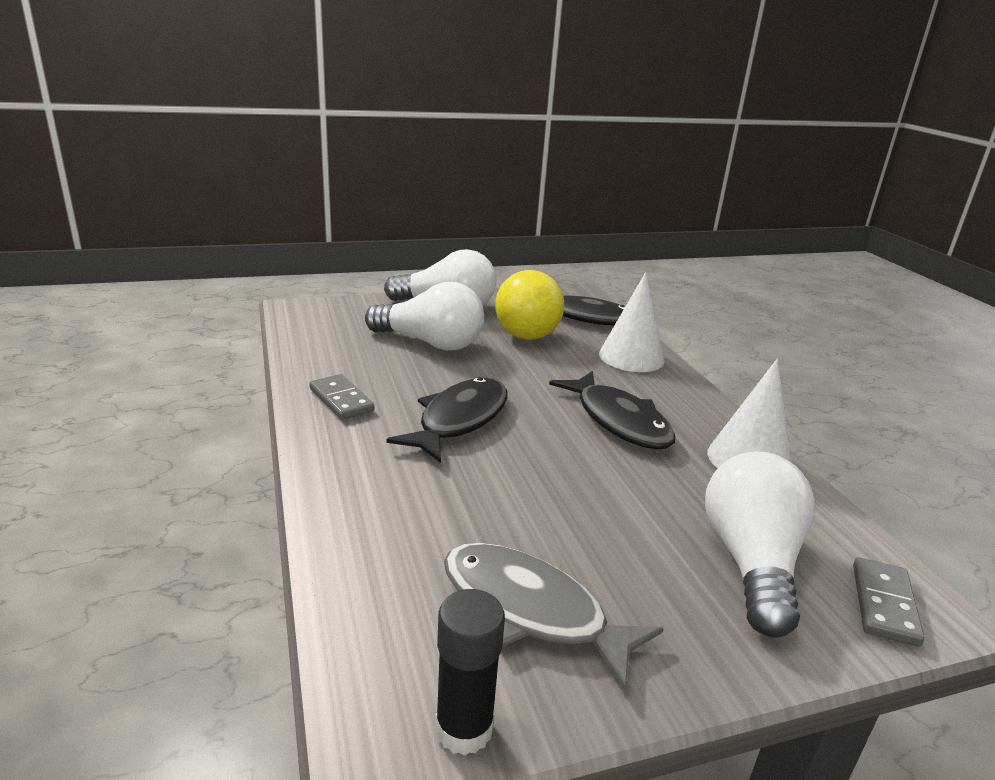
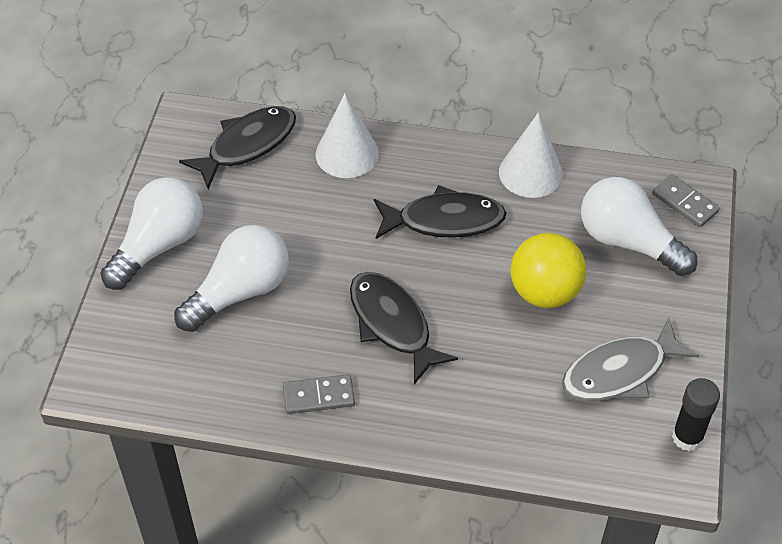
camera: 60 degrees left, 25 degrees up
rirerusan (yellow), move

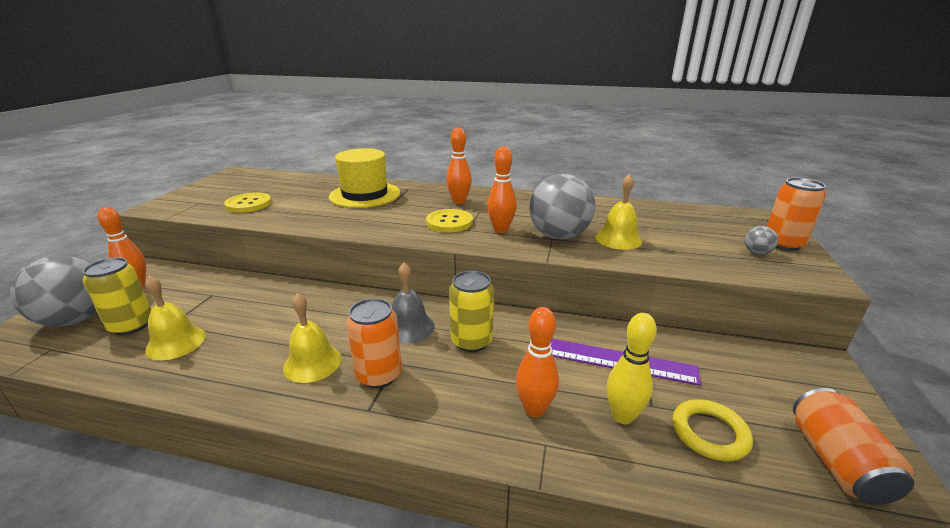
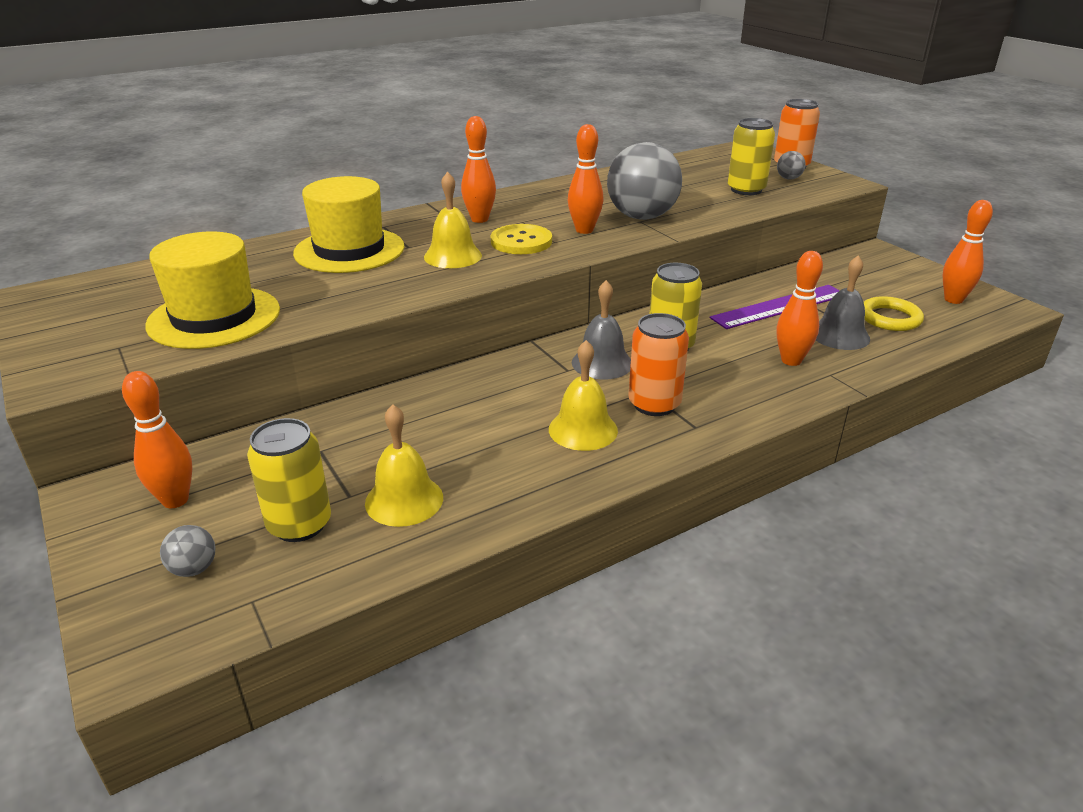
camera: 45 degrees left, 5 degrees up
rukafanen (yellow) (1st from left) -> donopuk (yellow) (1st from left)
rirerusan (grey) (1st from left), x0.42
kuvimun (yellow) (3rd from left in the first image) -> kuvimun (yellow) (2nd from left), move
none -> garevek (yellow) (3rd from left)
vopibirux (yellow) -> kuvimun (grey) (2nd from left)
garevek (orange) (3rd from left) -> vopibirux (orange) (5th from left)

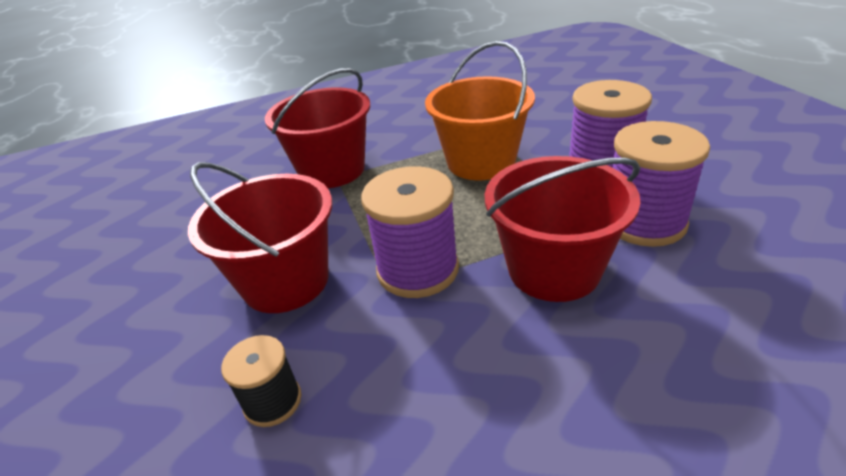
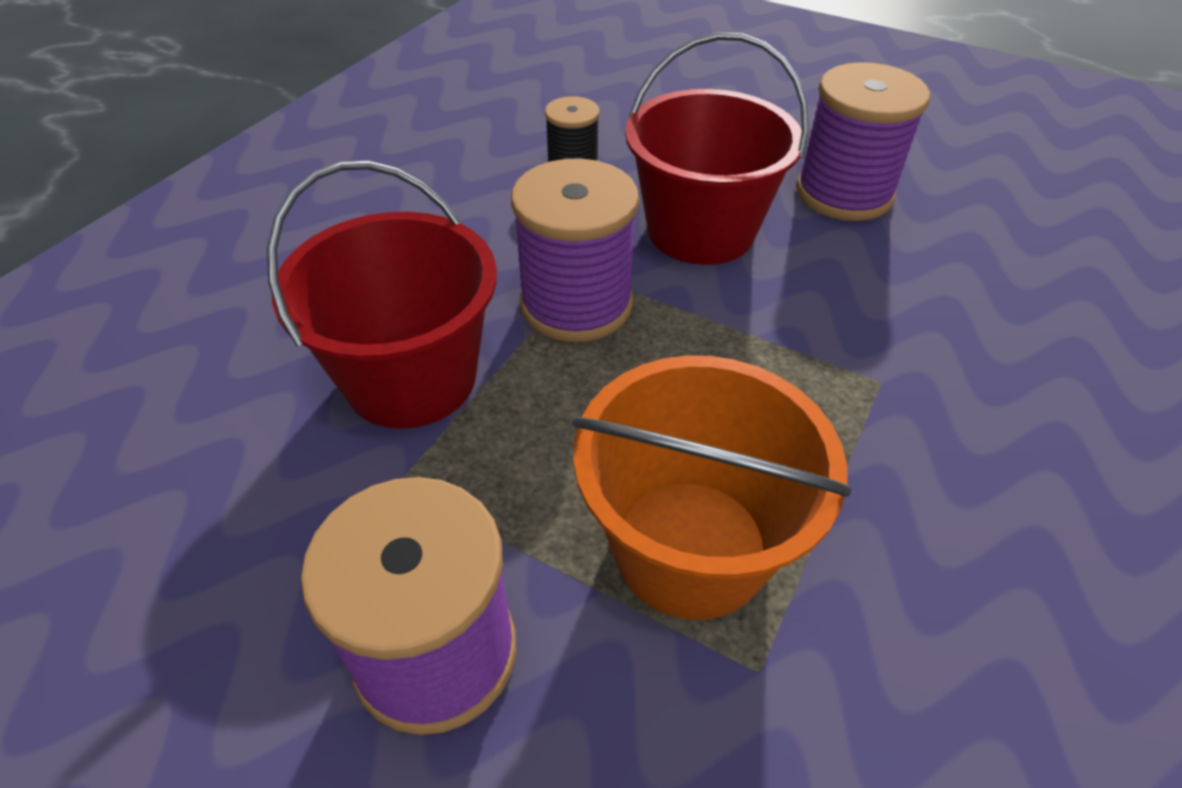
camera: 135 degrees right, 10 degrees up
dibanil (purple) (3rd from left), move
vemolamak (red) (2nd from left) -> none

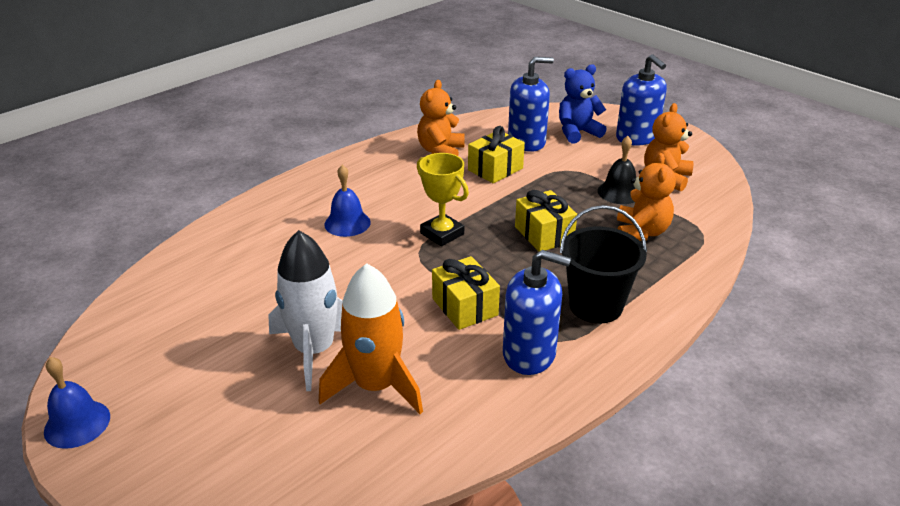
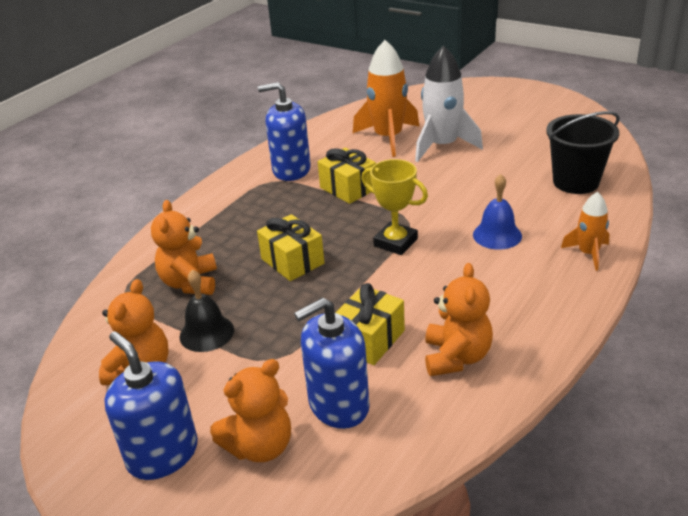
camera: 170 degrees right, 0 degrees up
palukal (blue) -> palukal (orange) (3rd from left)
vemolamak (black), move
none -> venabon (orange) (2nd from left)
kuvimun (blue) (1st from left) -> none

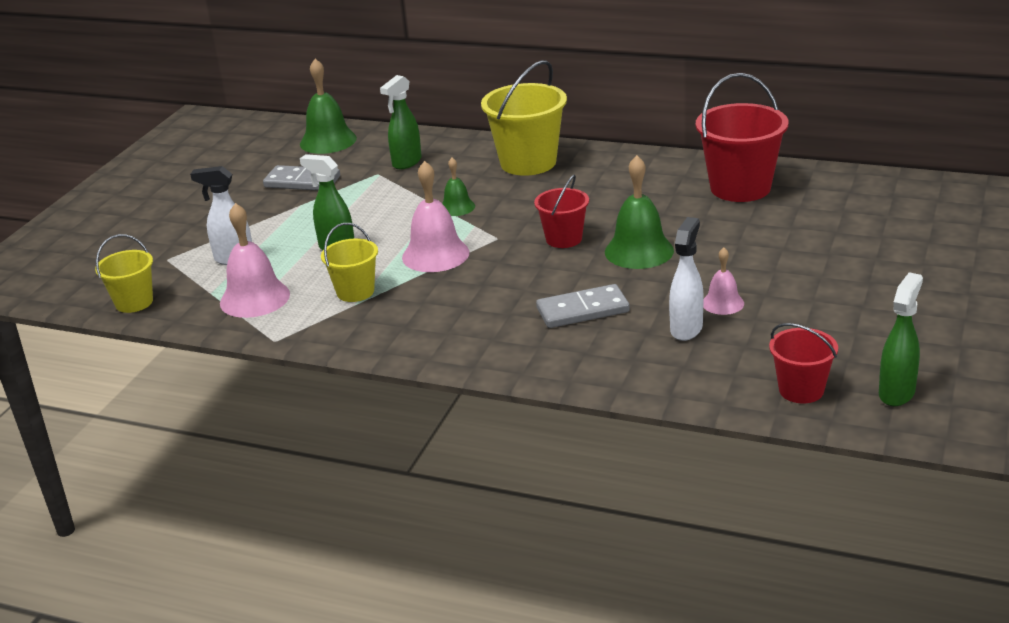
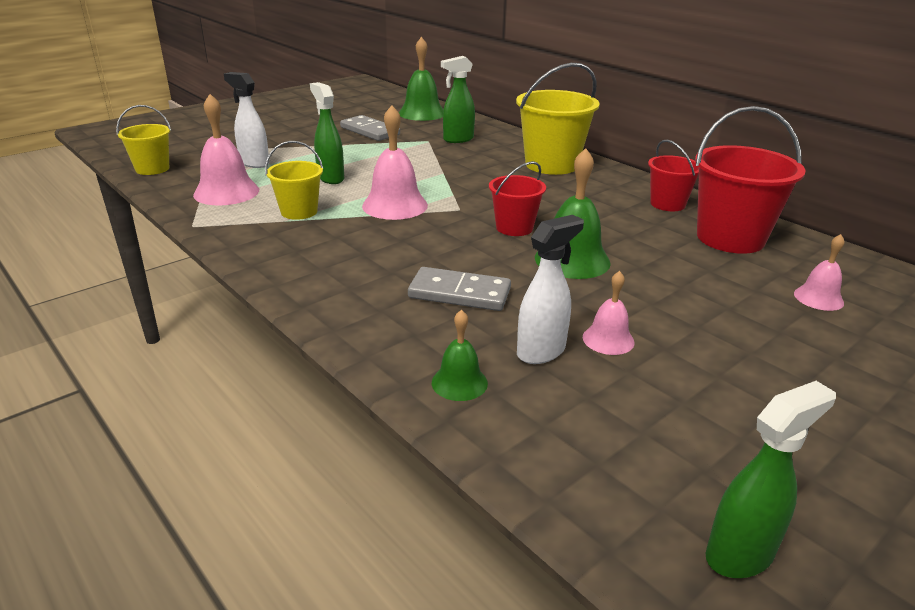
camera: 25 degrees right, 0 degrees up
kuvimun (green) (2nd from left), move
vemolamak (red) (3rd from left in the first image) -> vemolamak (red) (2nd from left), move
none -> kuvimun (pink) (4th from left)

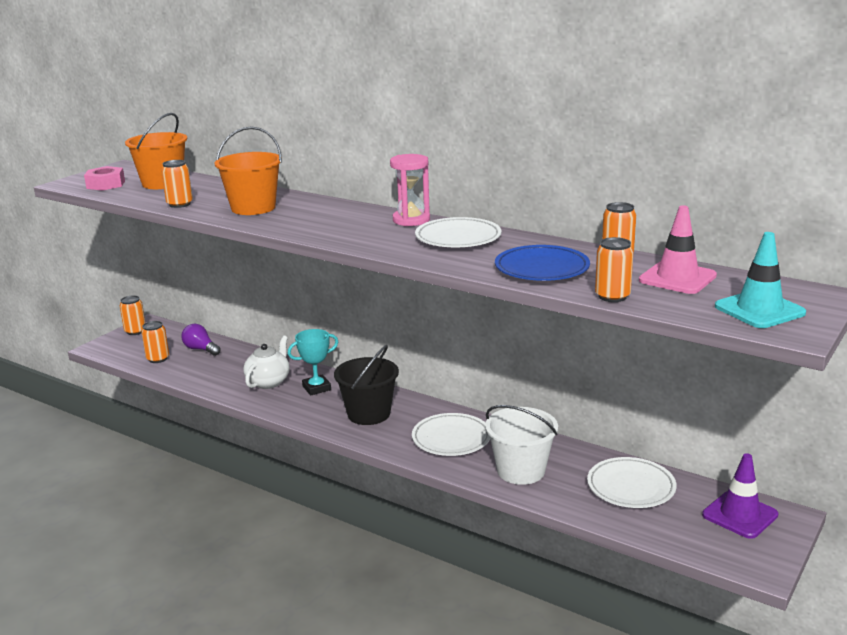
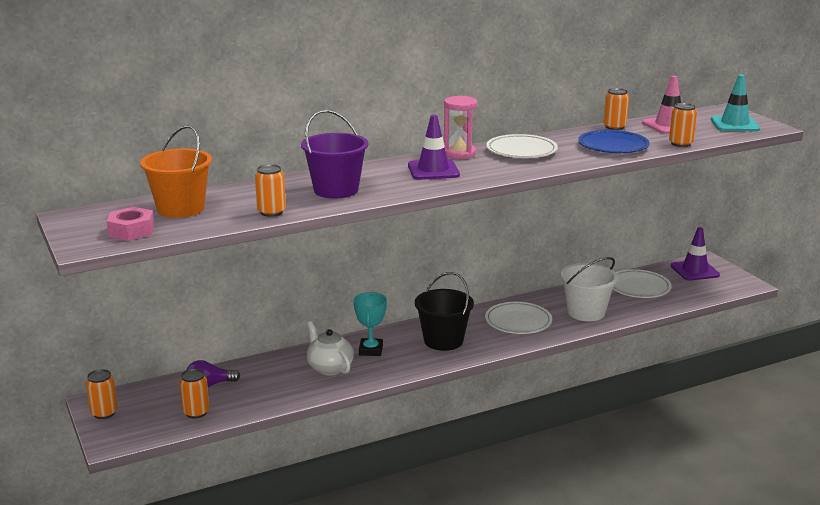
camera: 60 degrees left, 0 degrees up
vemolamak (orange) (2nd from left) -> vemolamak (purple)
none -> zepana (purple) (1st from left)

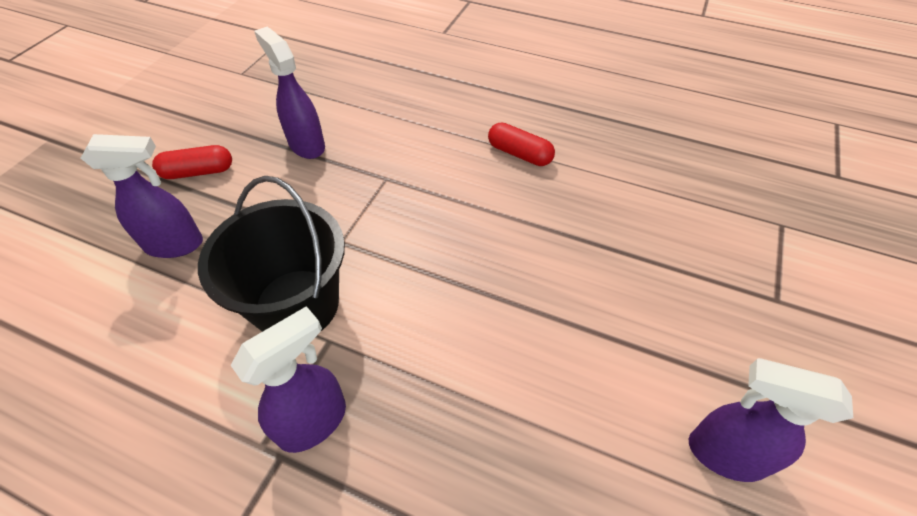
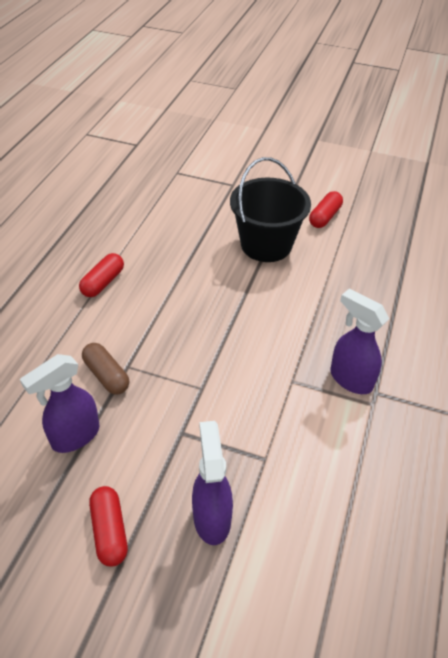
camera: 95 degrees left, 5 degrees down
none -> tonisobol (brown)
vemolamak (black), move
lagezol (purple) (4th from left) -> tonisobol (red) (3rd from left)

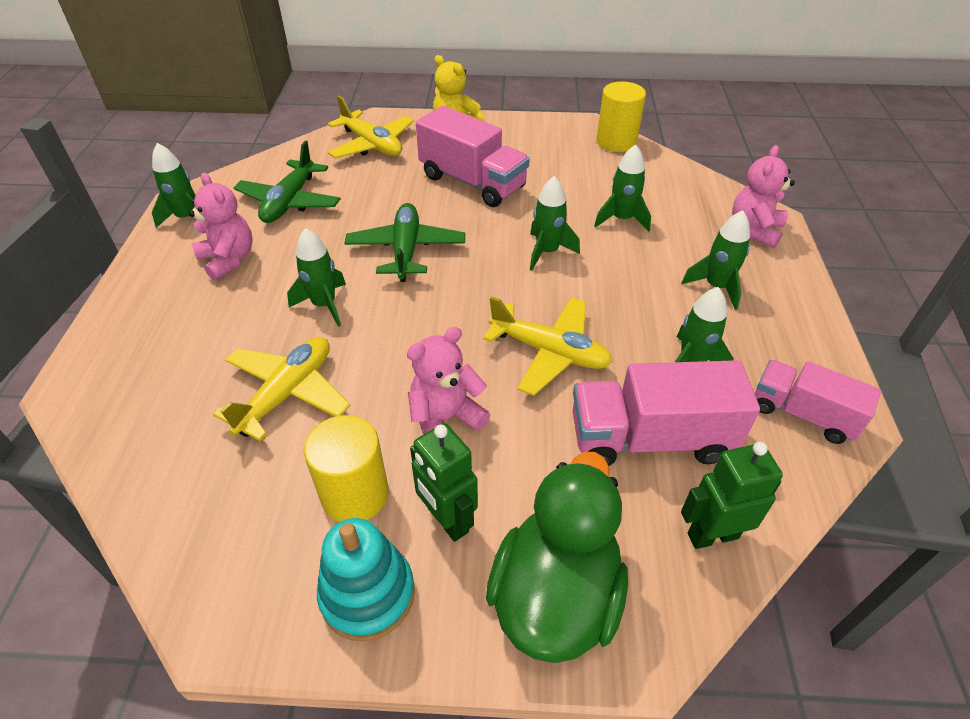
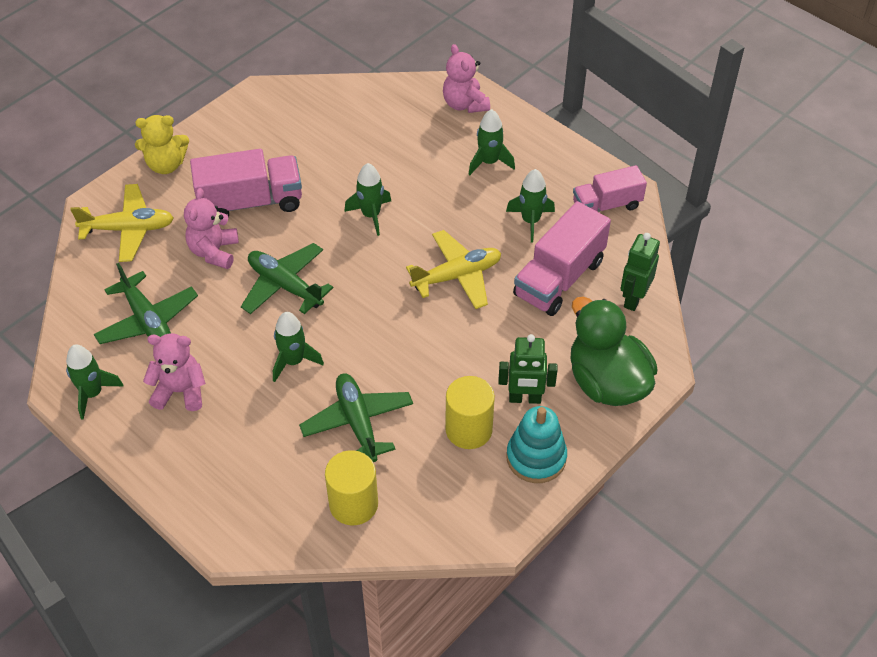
camera: 50 degrees left, 5 degrees up
palukal (pink) (2nd from left), move
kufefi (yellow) (1st from left) -> kufefi (green) (3rd from left)
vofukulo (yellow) (2nd from left in the first image) -> vofukulo (yellow) (1st from left), move
venabon (green) (4th from left) -> none

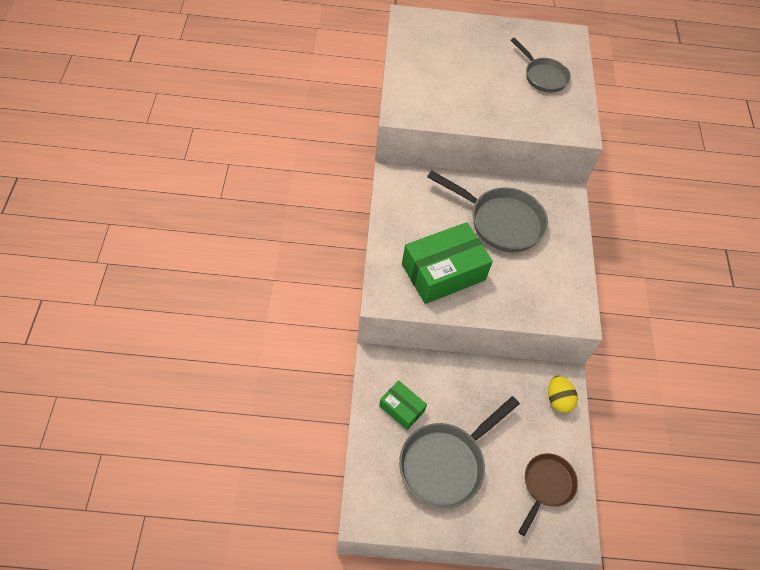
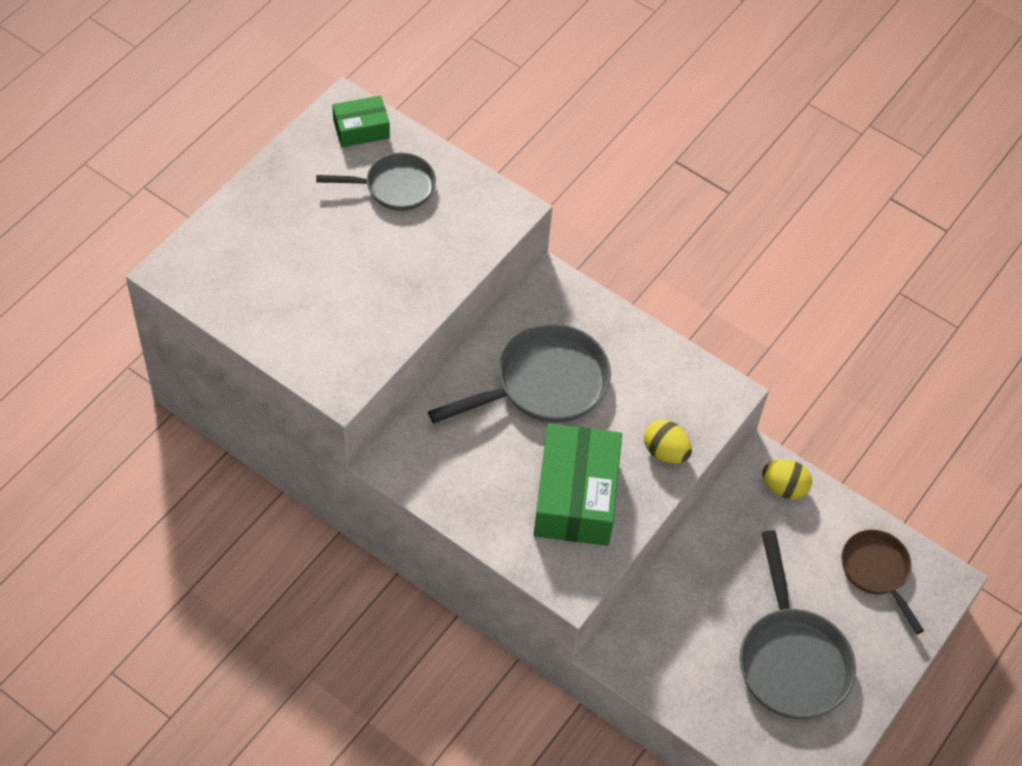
camera: 55 degrees left, 0 degrees up
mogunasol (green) (1st from left), move
none -> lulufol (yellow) (1st from left)

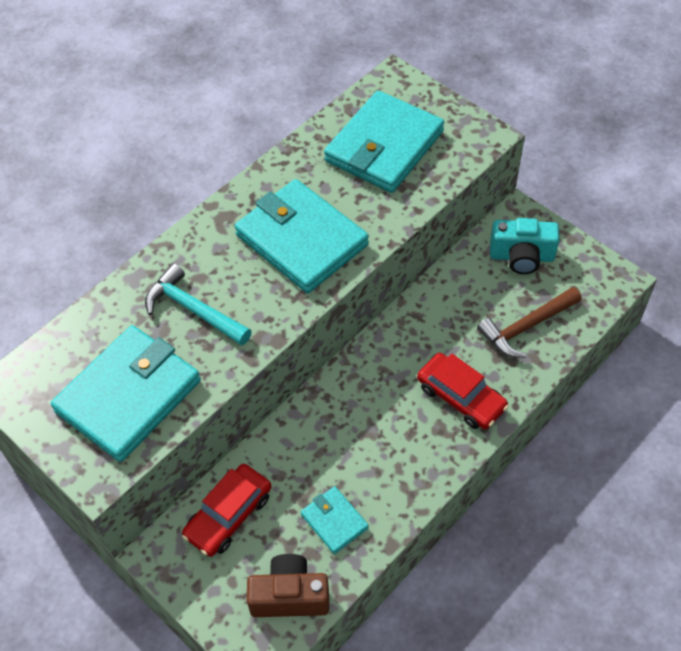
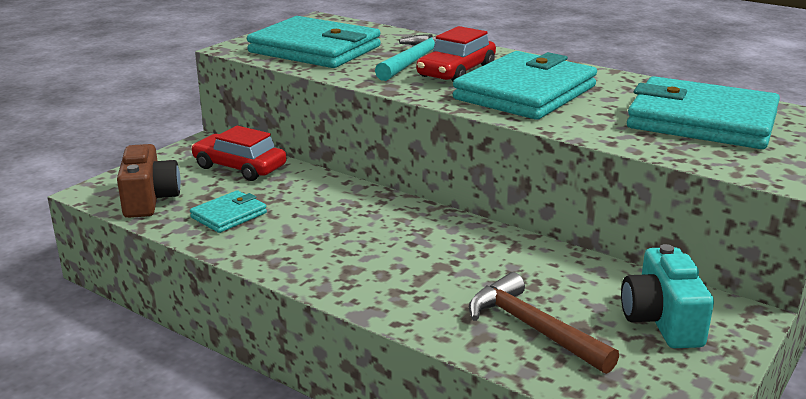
camera: 80 degrees right, 30 degrees down
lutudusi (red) (2nd from left), move

